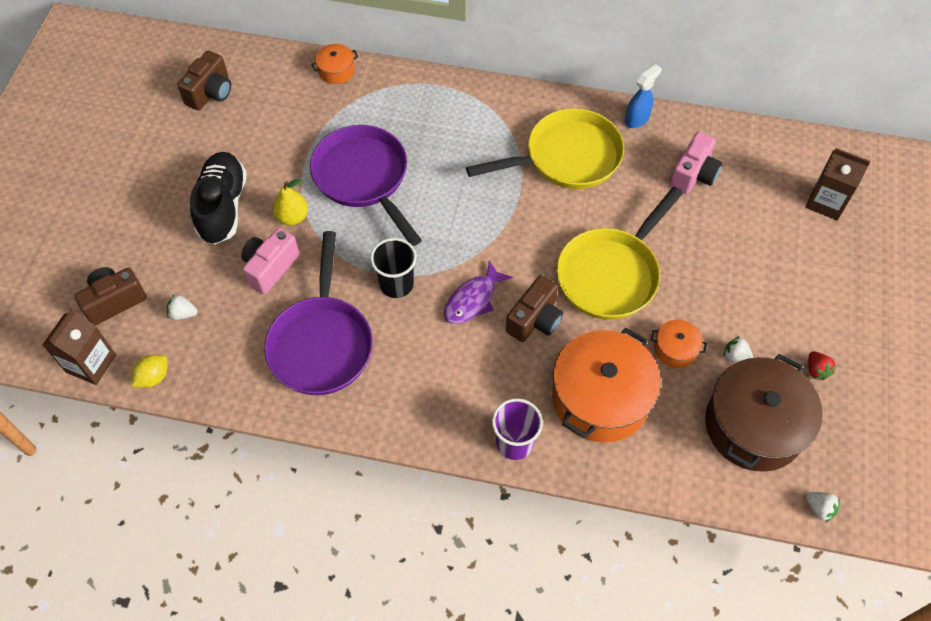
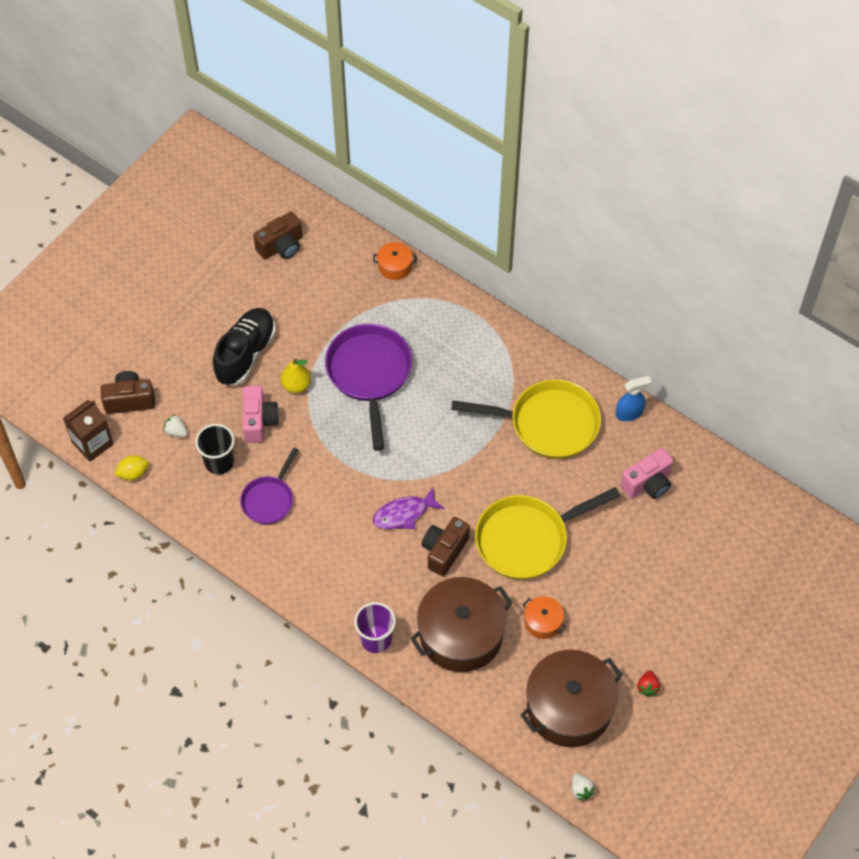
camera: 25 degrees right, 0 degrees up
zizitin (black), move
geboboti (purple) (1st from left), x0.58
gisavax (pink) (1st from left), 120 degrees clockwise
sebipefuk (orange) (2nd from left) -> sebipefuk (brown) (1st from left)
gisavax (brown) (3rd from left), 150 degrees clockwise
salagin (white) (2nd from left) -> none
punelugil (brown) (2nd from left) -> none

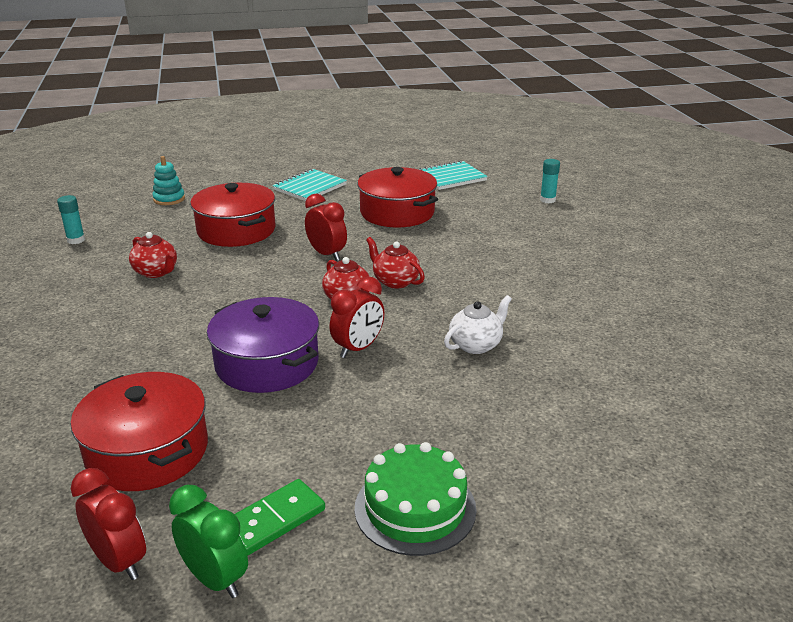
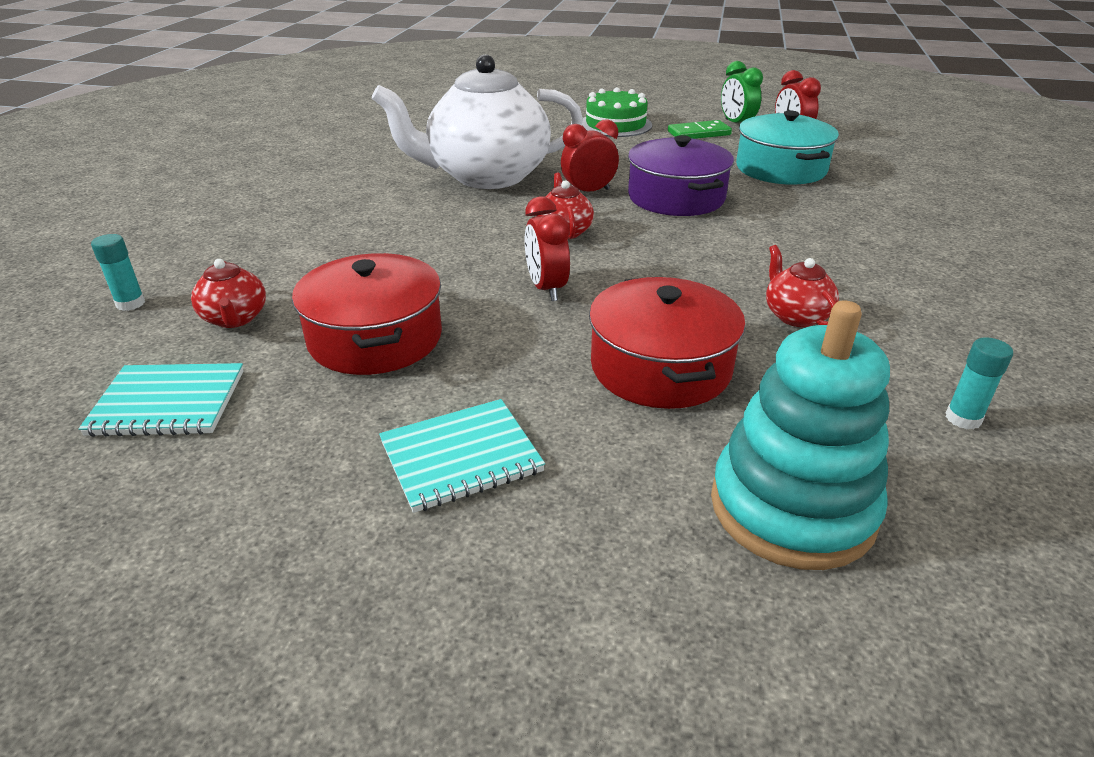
camera: 155 degrees left, 5 degrees up
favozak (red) (3rd from left in the first image) -> favozak (red) (1st from left), move
favozak (white), x2.46
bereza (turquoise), x2.13
sebipefuk (red) (1st from left) -> sebipefuk (turquoise)

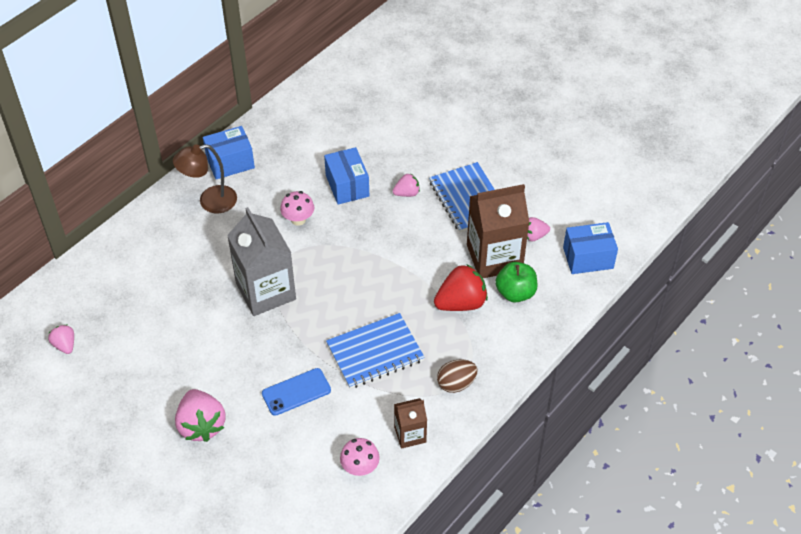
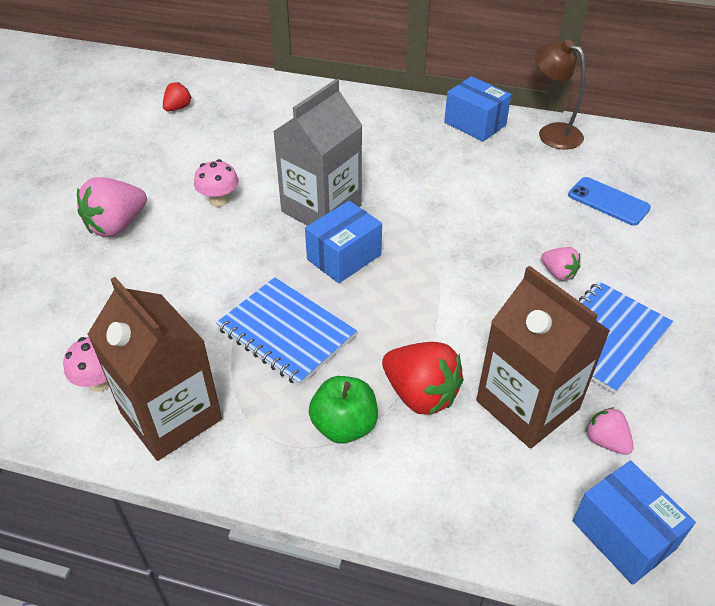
camera: 65 degrees right, 5 degrees down
punelugil (brown) (1st from left), x1.92
salagin (pink) (1st from left) -> salagin (red) (1st from left)
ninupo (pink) (1st from left in the first image) -> ninupo (pink) (2nd from left), move
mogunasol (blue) (2nd from left in the first image) -> mogunasol (blue) (1st from left), move
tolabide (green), move
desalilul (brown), move
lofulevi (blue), move
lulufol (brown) -> none

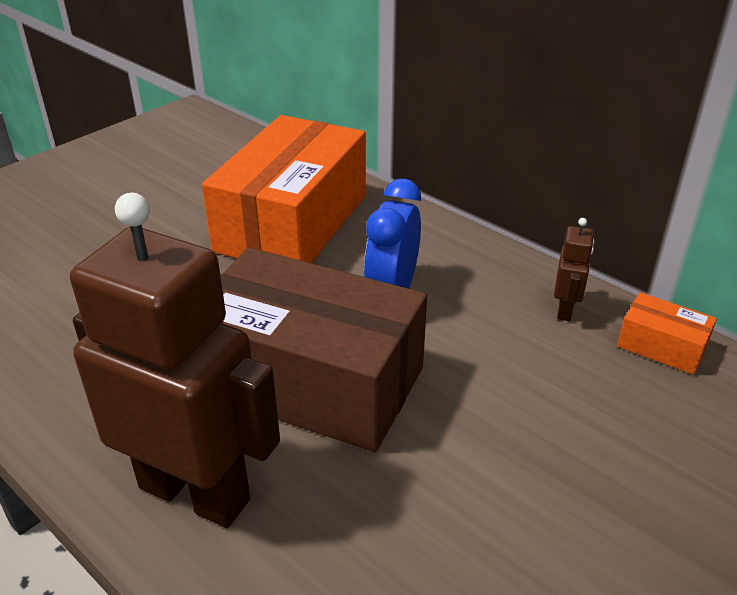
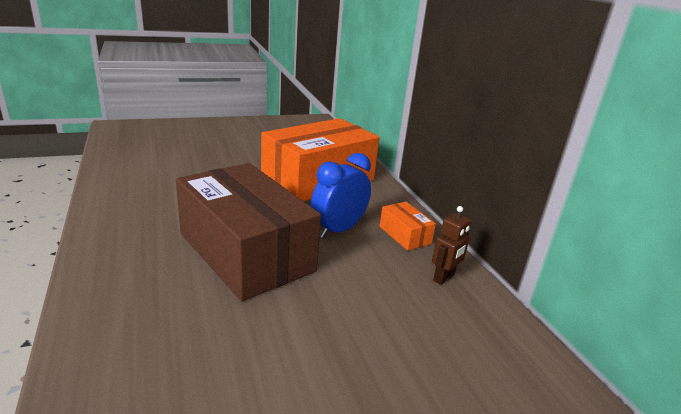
camera: 25 degrees right, 10 degrees down
mogunasol (orange) (2nd from left), move
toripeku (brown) (1st from left) -> none

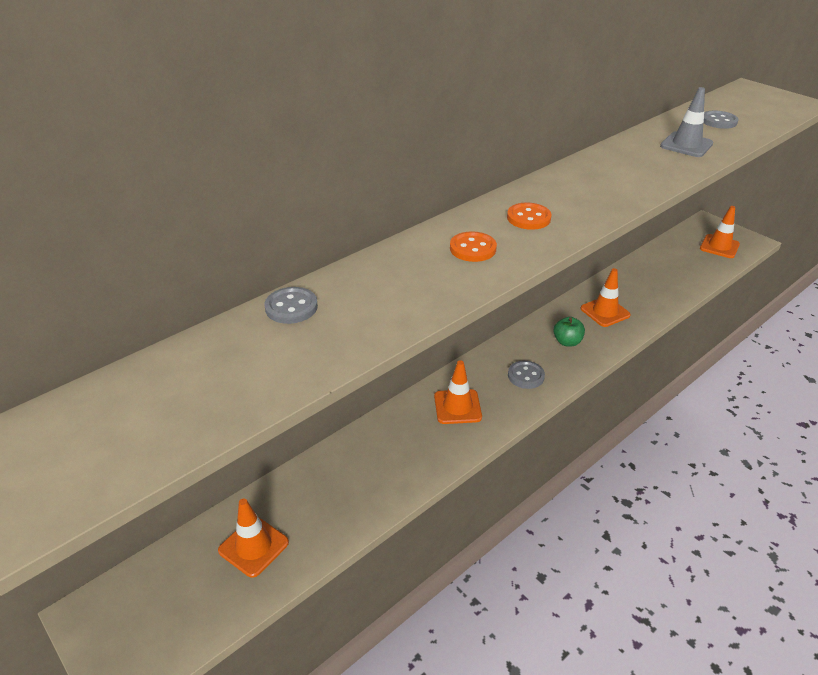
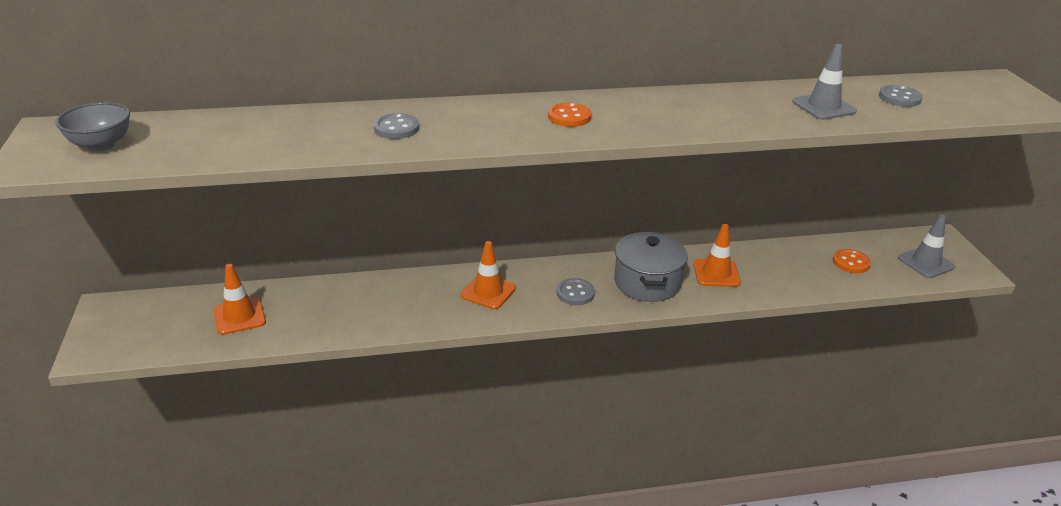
camera: 30 degrees right, 5 degrees down
none -> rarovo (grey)
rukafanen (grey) (1st from left), move
tolabide (green) -> sebipefuk (grey)
rukafanen (orange) (1st from left in the first image) -> rukafanen (orange) (2nd from left), move
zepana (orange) (4th from left) -> zepana (grey) (2nd from left)

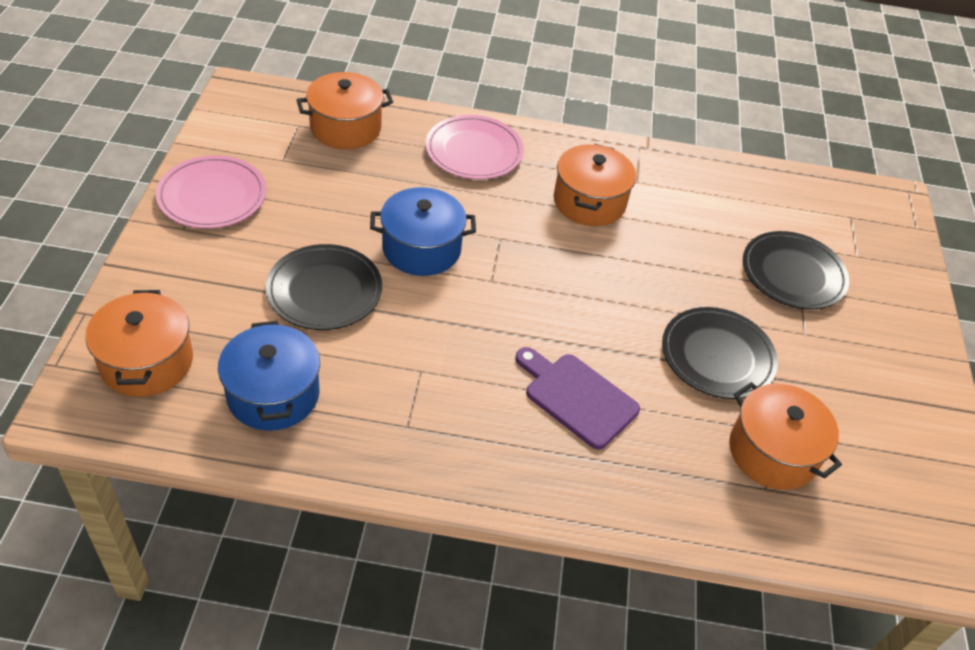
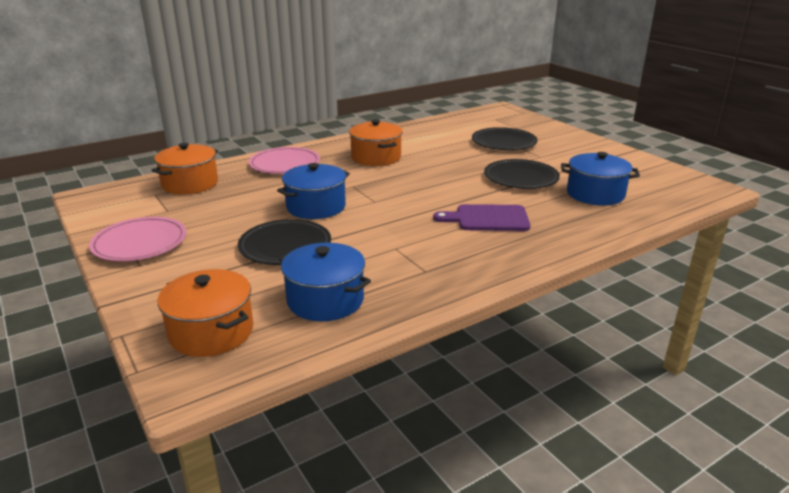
camera: 35 degrees left, 20 degrees down
sebipefuk (orange) (4th from left) -> sebipefuk (blue) (3rd from left)

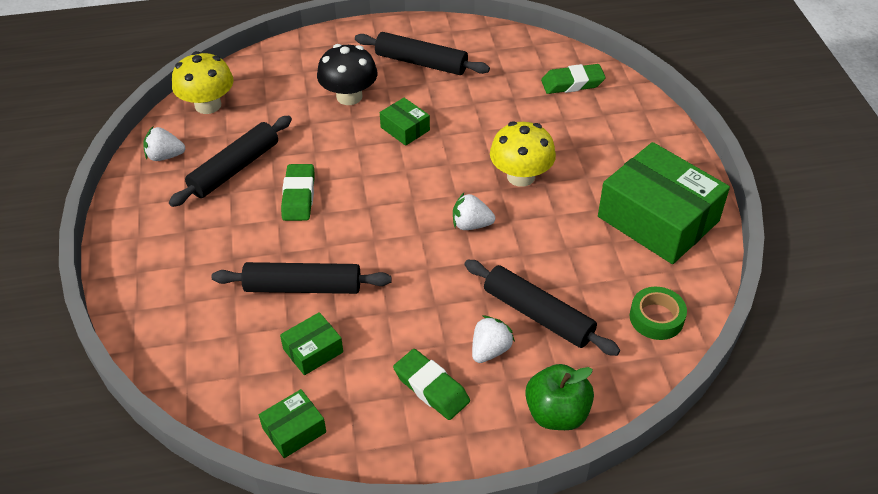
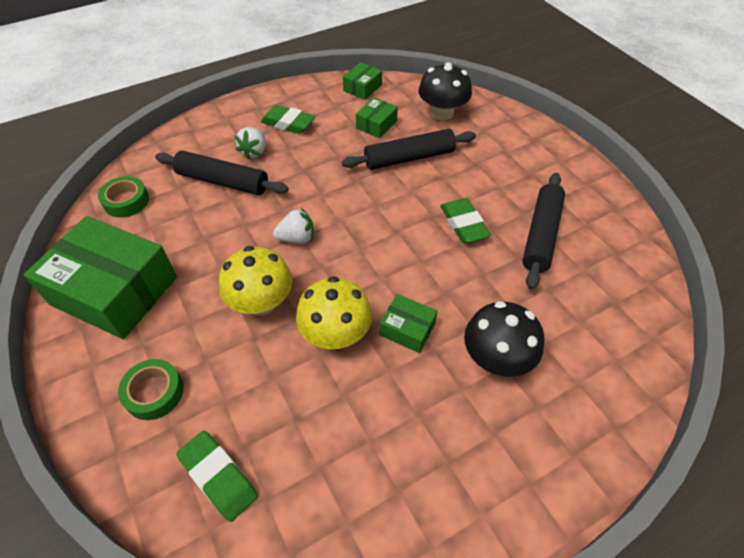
camera: 160 degrees right, 5 degrees up
none -> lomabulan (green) (2nd from left)
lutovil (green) (3rd from left in the first image) -> lutovil (green) (1st from left), 75 degrees clockwise
ninupo (yellow) (1st from left in the first image) -> ninupo (yellow) (2nd from left), move
none -> ninupo (black) (1st from left)
salagin (white) (1st from left) -> none
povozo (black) (3rd from left) -> none
tolabide (green) -> none

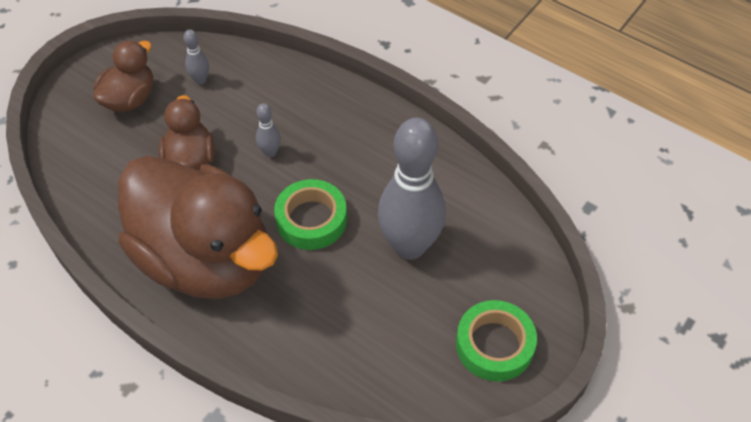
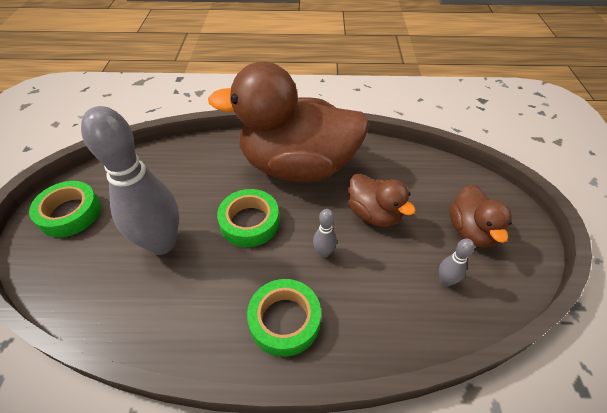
camera: 145 degrees right, 5 degrees down
none -> lomabulan (green) (3rd from left)

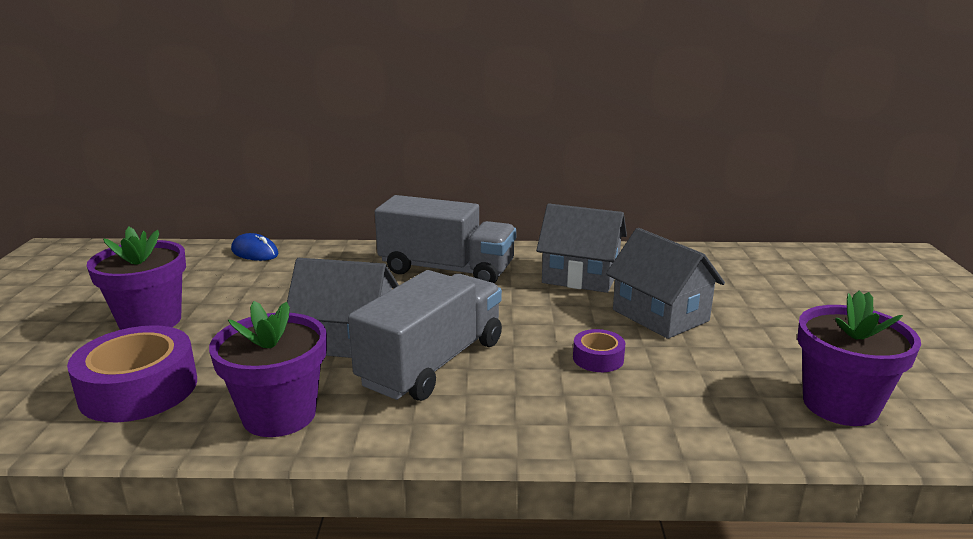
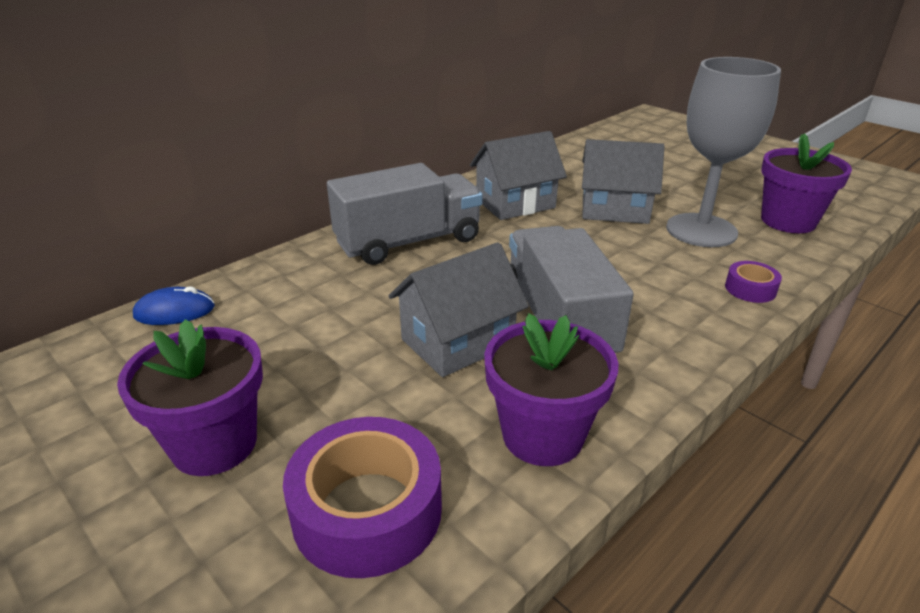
camera: 45 degrees left, 10 degrees up
none -> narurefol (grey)
lomabulan (purple) (2nd from left), move

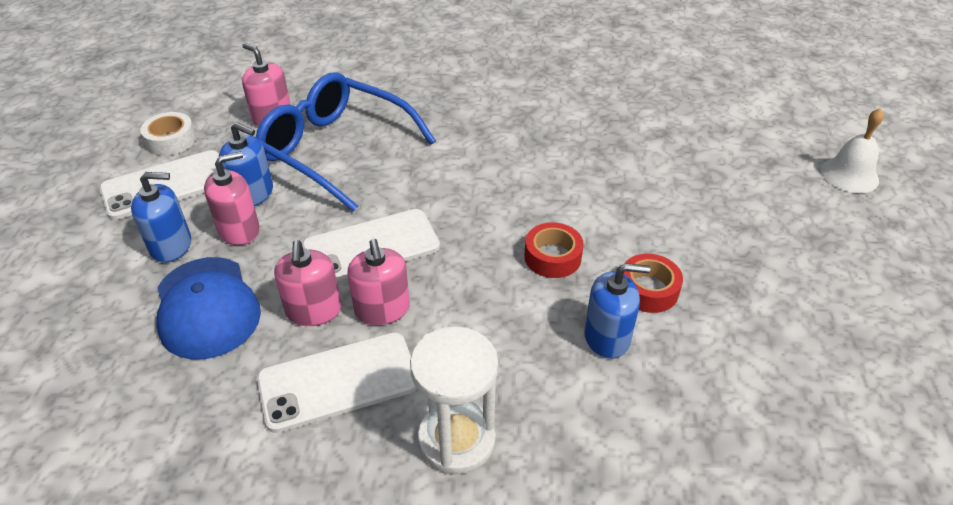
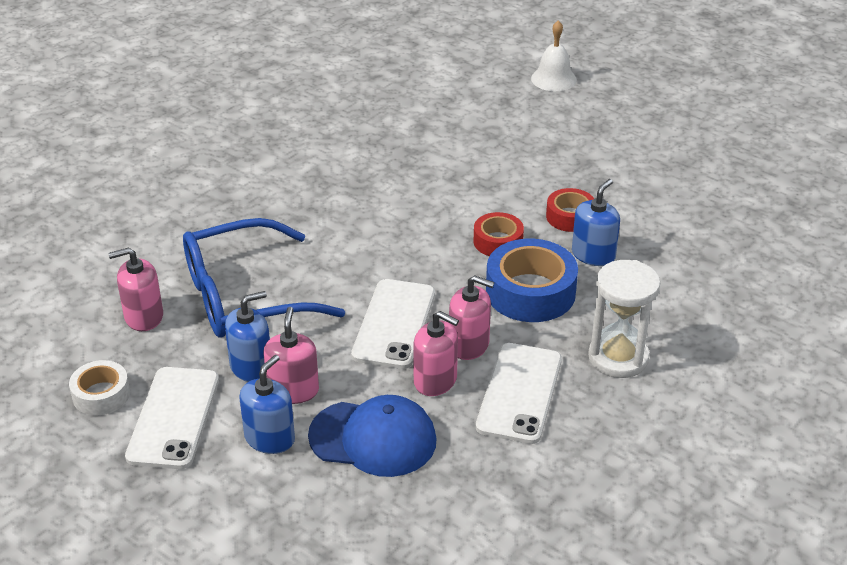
camera: 55 degrees left, 5 degrees down
none -> lomabulan (blue)

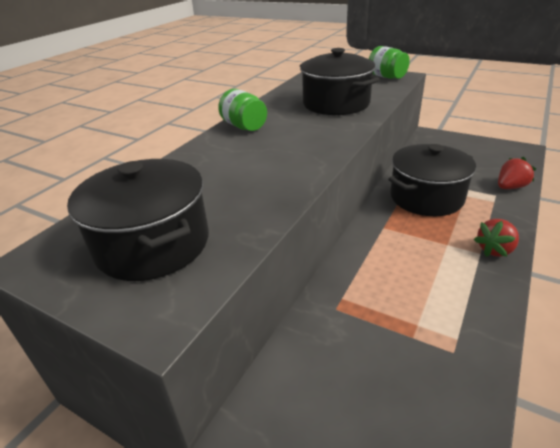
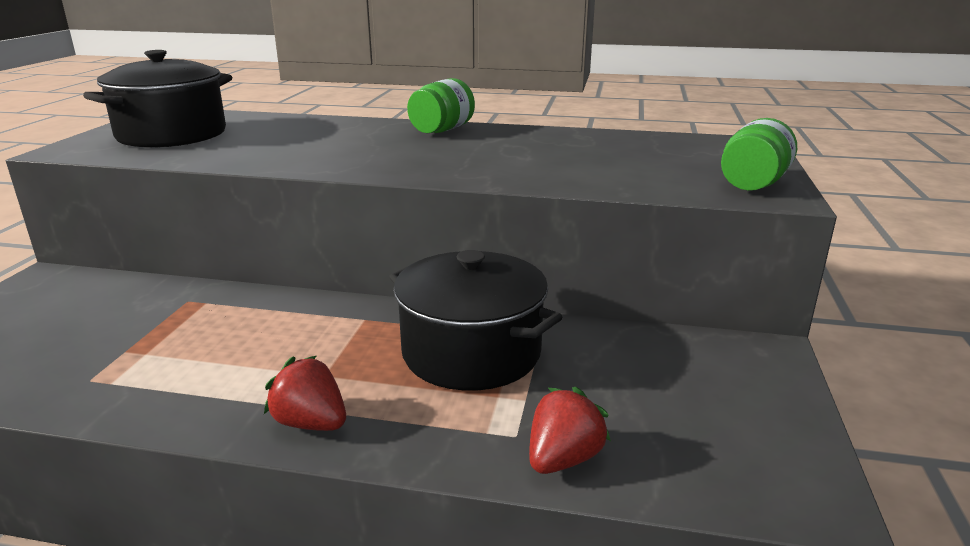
camera: 70 degrees right, 10 degrees down
salagin (red) (2nd from left), 90 degrees counterclockwise
sebipefuk (black) (2nd from left) -> none

